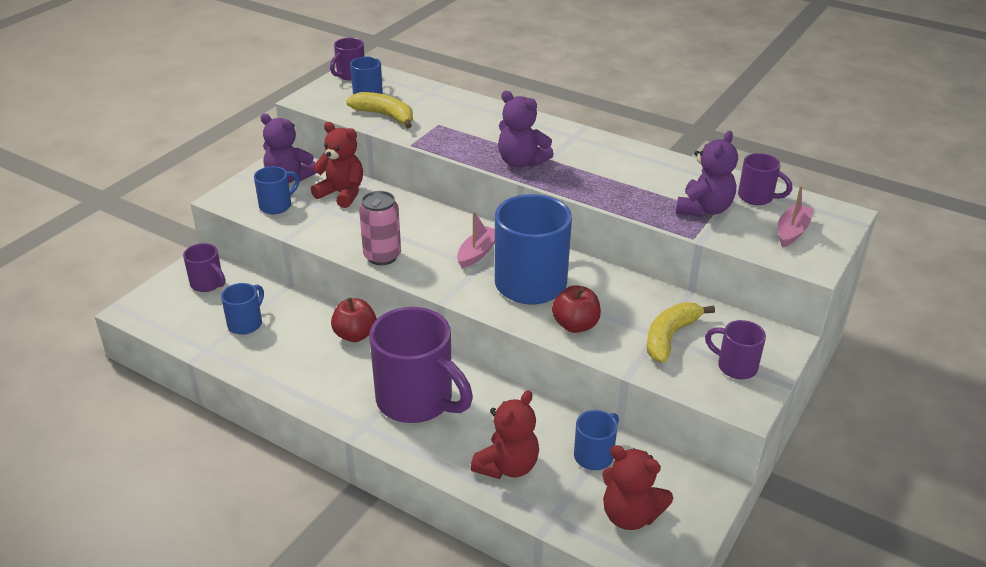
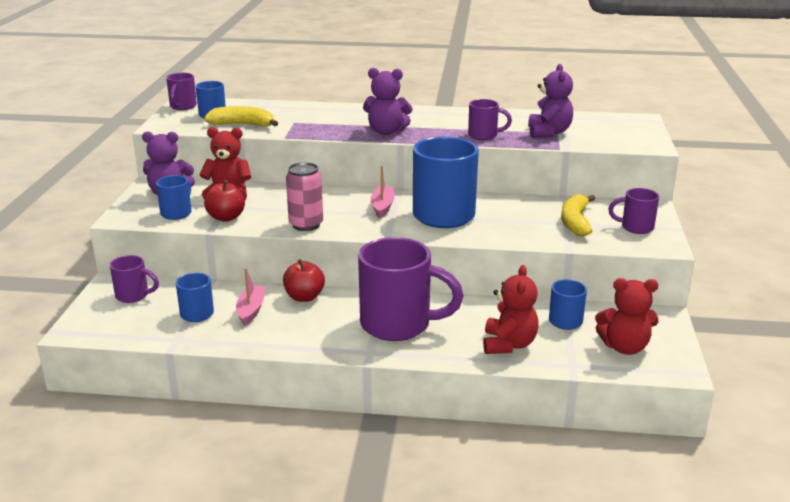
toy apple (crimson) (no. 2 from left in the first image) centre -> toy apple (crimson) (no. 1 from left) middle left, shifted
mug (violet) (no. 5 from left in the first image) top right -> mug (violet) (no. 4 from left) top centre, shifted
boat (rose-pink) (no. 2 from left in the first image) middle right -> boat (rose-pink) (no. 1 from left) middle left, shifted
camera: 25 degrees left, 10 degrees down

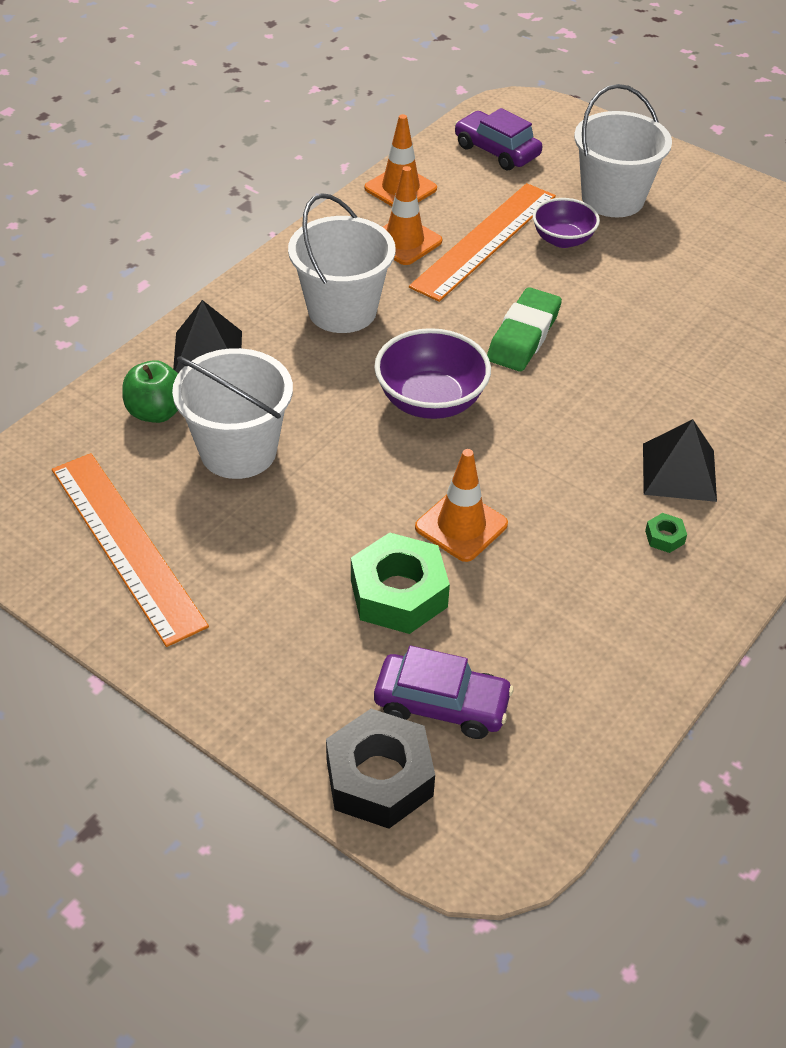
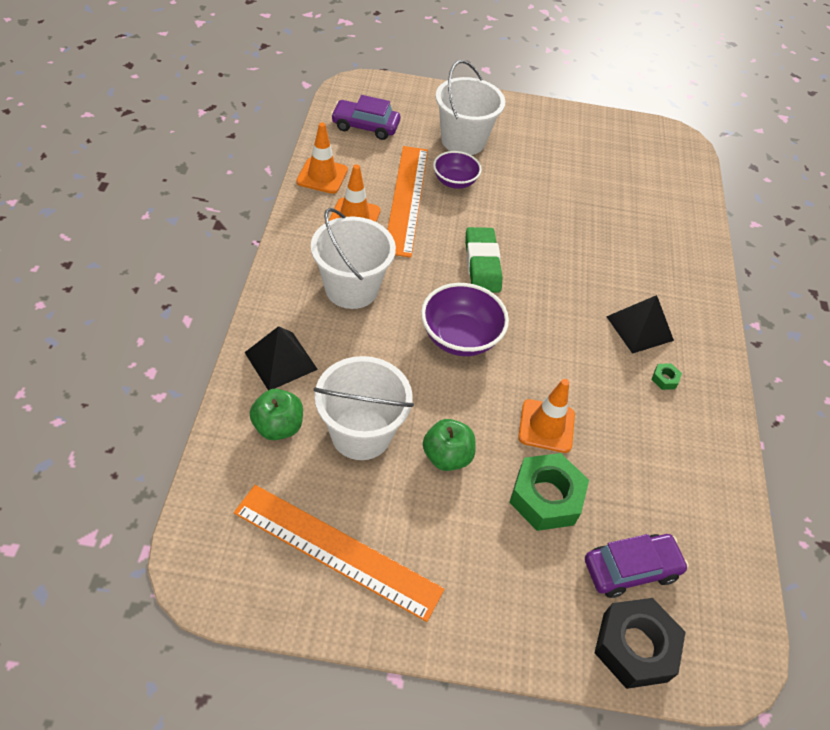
none -> toy apple (emerald) (no. 2 from left) centre
camera: 35 degrees left, 5 degrees up

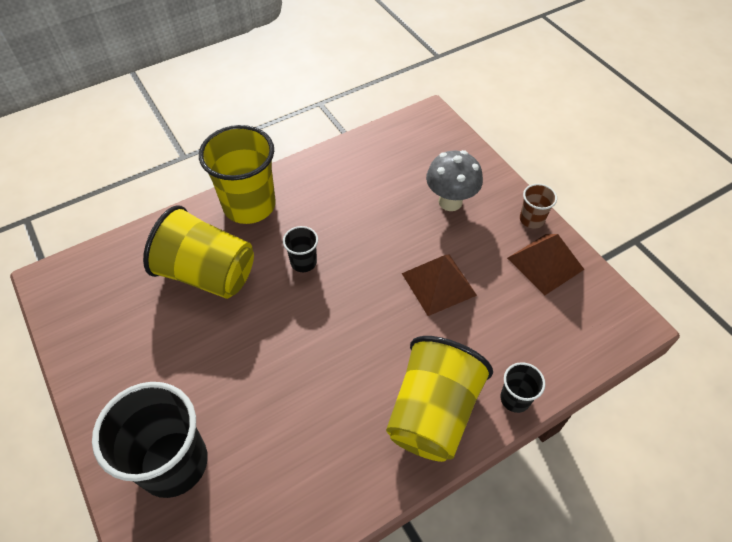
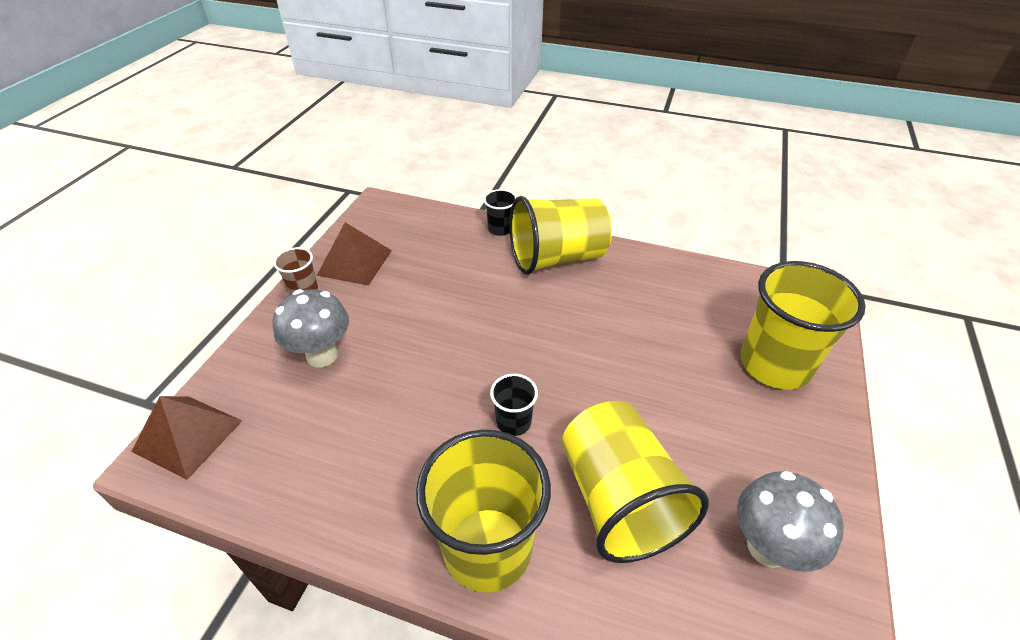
none -> mushroom (grey) (no. 2 from left) bottom right
pyramid shape (brown) (no. 1 from left) centre -> pyramid shape (brown) (no. 1 from left) bottom left, shifted
beaker (black) (no. 1 from left) bottom left -> beaker (bright yellow) (no. 4 from left) middle right
camera: 130 degrees left, 10 degrees down

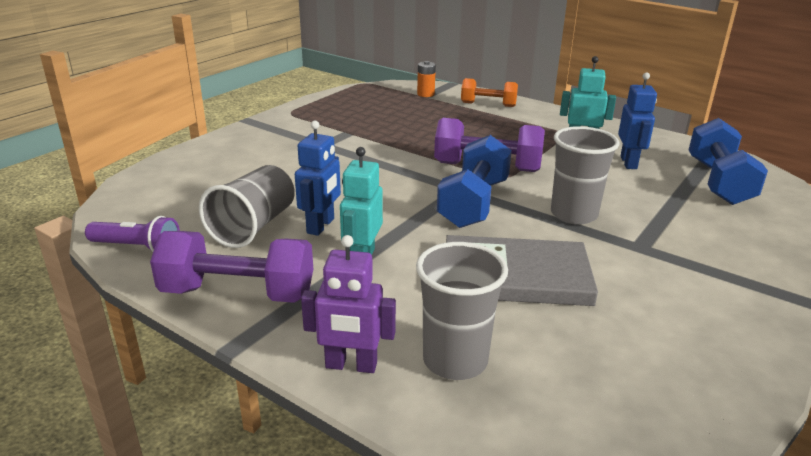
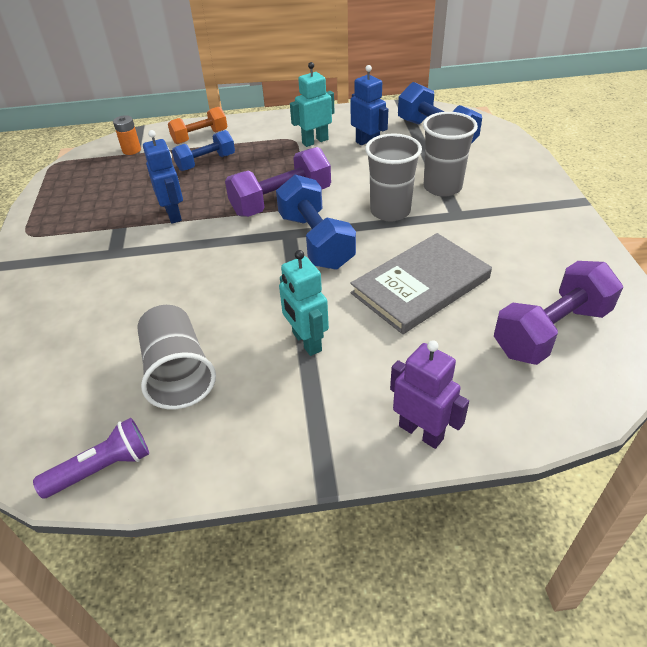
none -> free weight (royal blue) (no. 1 from left) top left
free weight (violet) (no. 1 from left in the first image) middle left -> free weight (violet) (no. 2 from left) middle right, shifted
robot (royal blue) (no. 1 from left) centre -> robot (royal blue) (no. 1 from left) top left, shifted
beaker (grey) (no. 2 from left in the first image) bottom centre -> beaker (grey) (no. 3 from left) top right, shifted
robot (violet) bottom centre -> robot (violet) centre, 105 degrees counterclockwise
camera: 40 degrees left, 15 degrees up

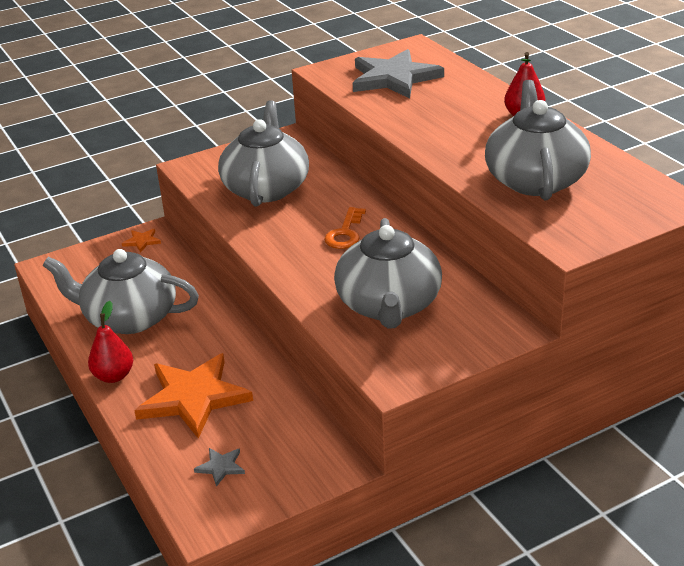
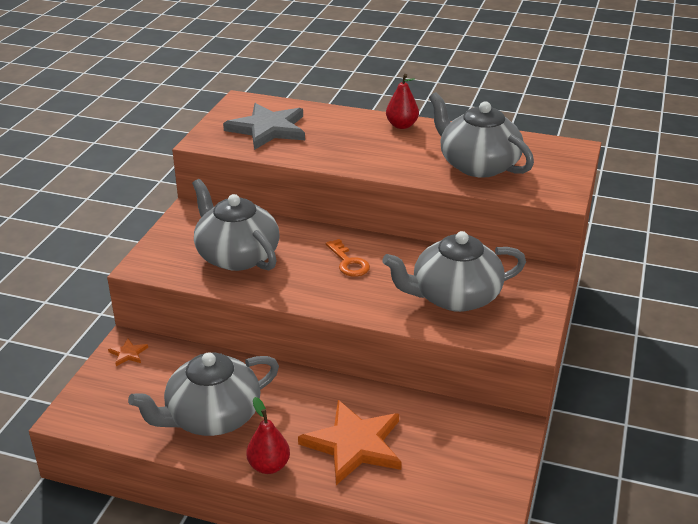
five-pointed star (grey) (no. 1 from left) bottom left -> none
tea pot (grey) (no. 3 from left) centre, 120 degrees clockwise
camera: 45 degrees left, 0 degrees up

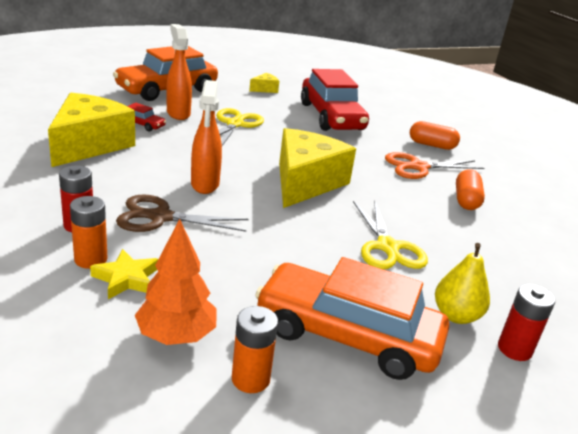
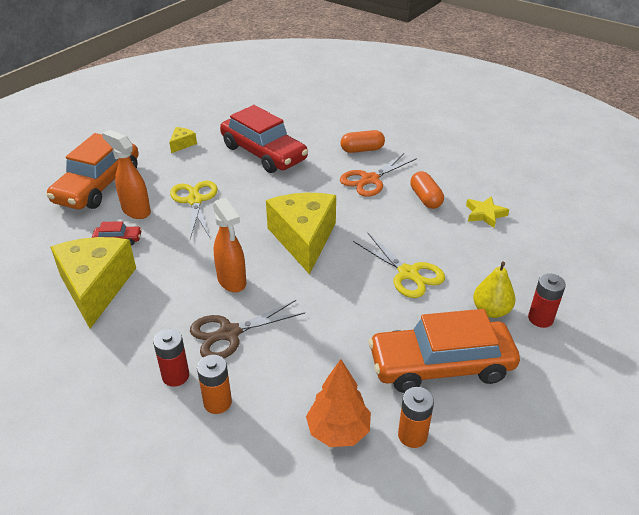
five-pointed star (bright yellow) middle left -> five-pointed star (bright yellow) middle right, shifted
camera: 25 degrees left, 10 degrees up

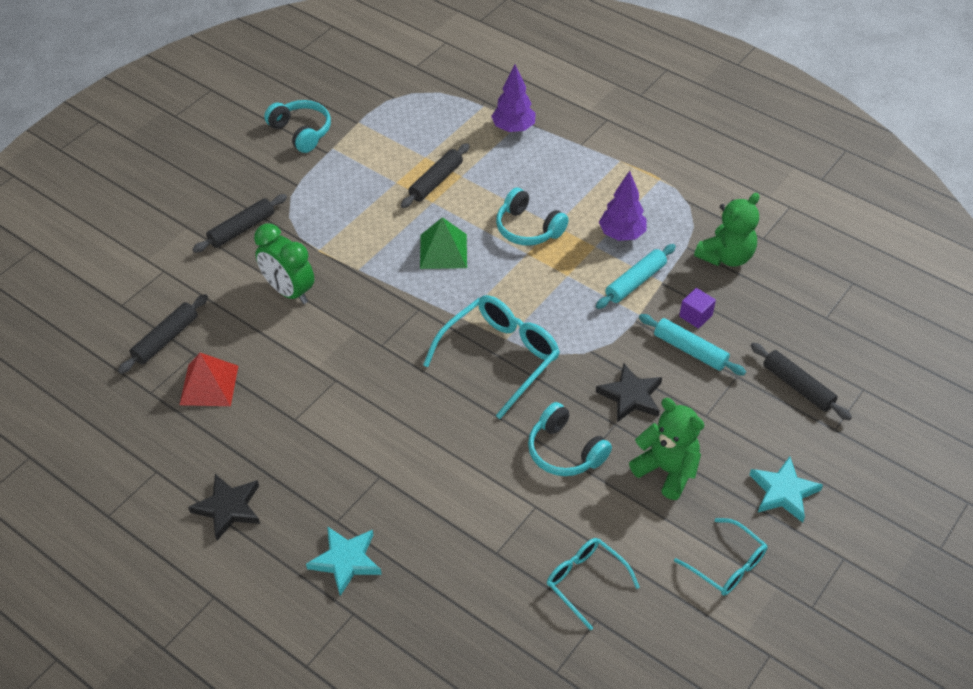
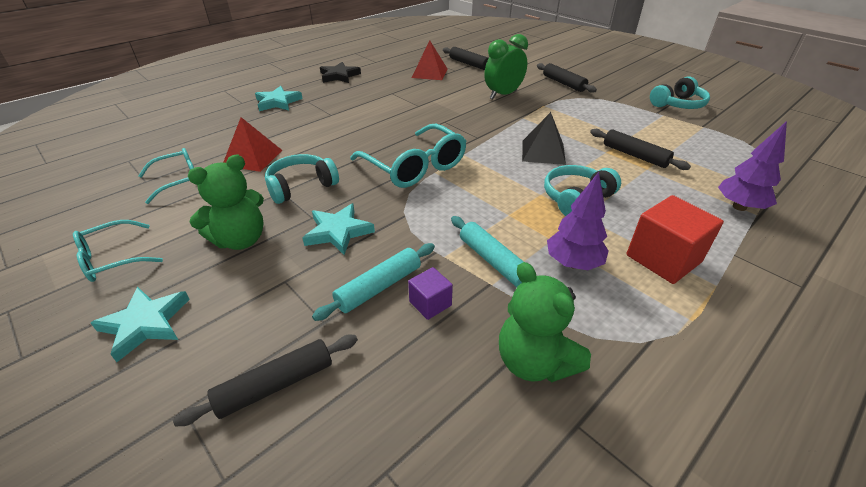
none -> pyramid shape (crimson) (no. 1 from left) top left
none -> solid cube (crimson) middle right
pyramid shape (emerald) centre -> pyramid shape (black) top centre
five-pointed star (black) (no. 2 from left) centre -> five-pointed star (aqua) (no. 3 from left) centre
camera: 100 degrees right, 10 degrees down

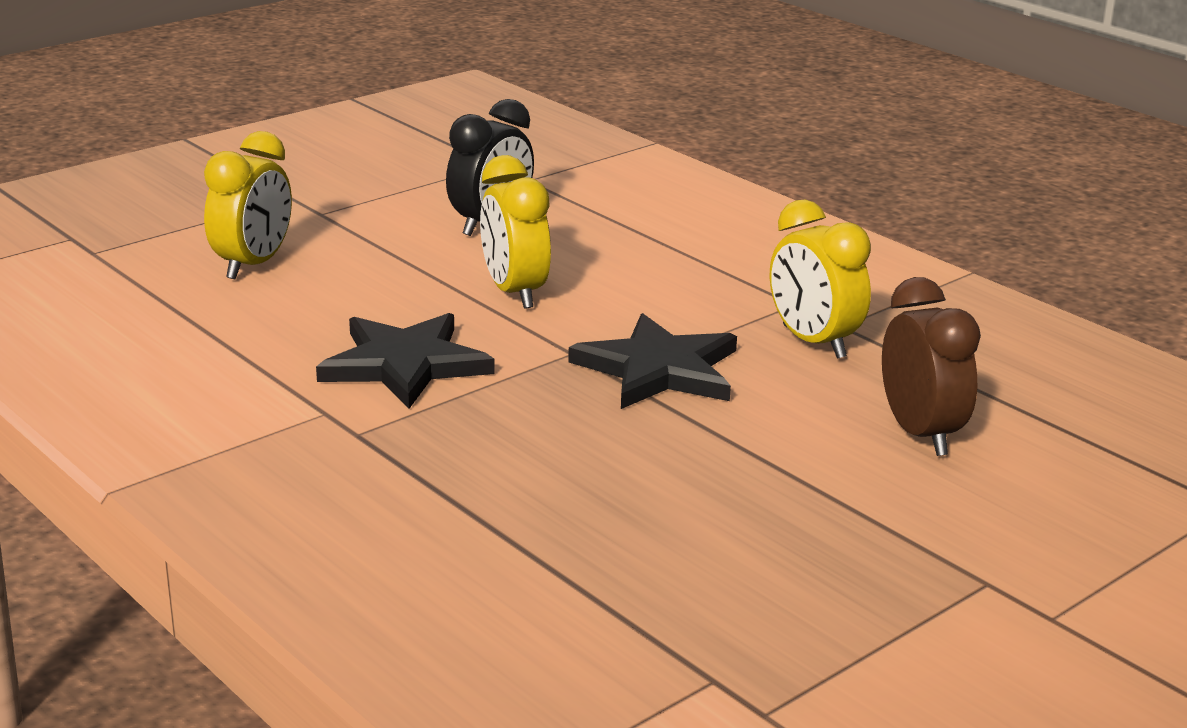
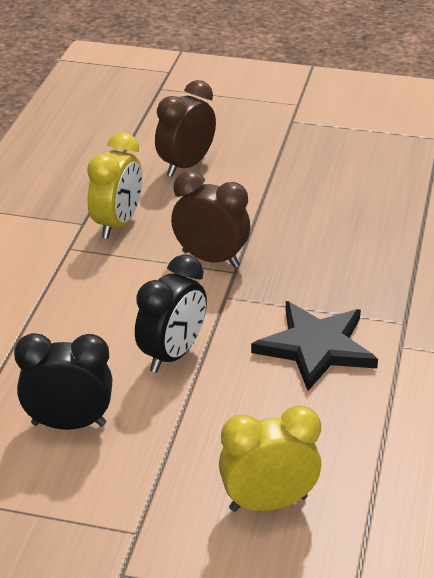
five-pointed star (black) (no. 2 from left) centre -> bedside clock (brown) (no. 2 from left) centre
bedside clock (bright yellow) (no. 2 from left) top centre -> bedside clock (black) (no. 2 from left) centre
camera: 125 degrees left, 10 degrees up

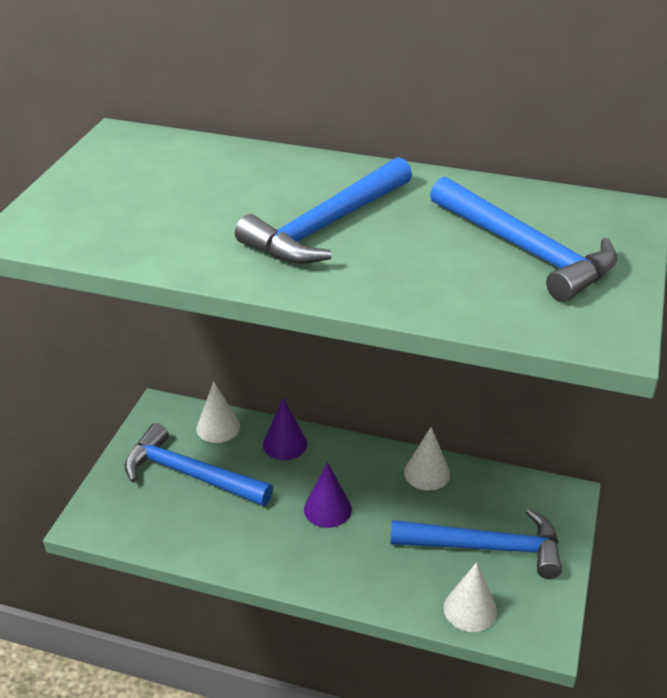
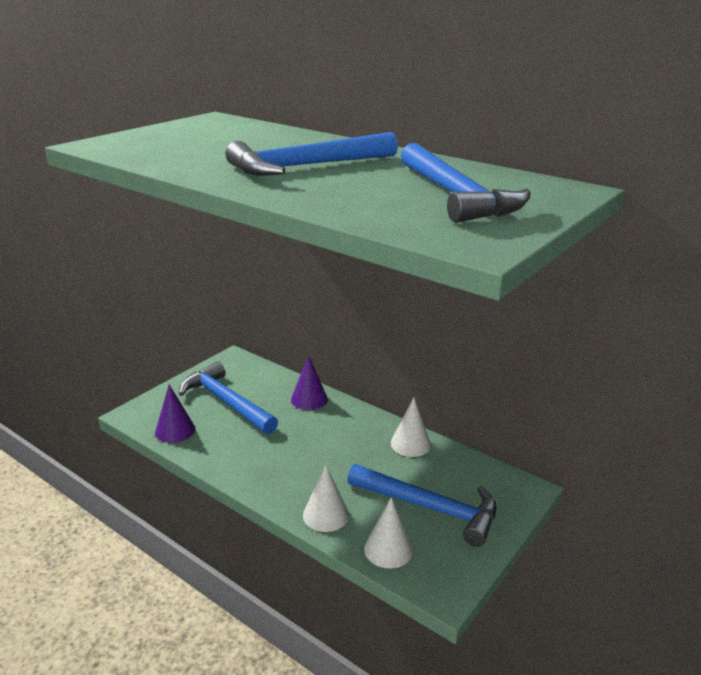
cone (snow-white) (no. 1 from left) middle left -> cone (snow-white) (no. 1 from left) bottom centre, shifted
cone (violet) (no. 2 from left in the first image) bottom centre -> cone (violet) (no. 1 from left) middle left, shifted
camera: 20 degrees right, 10 degrees down

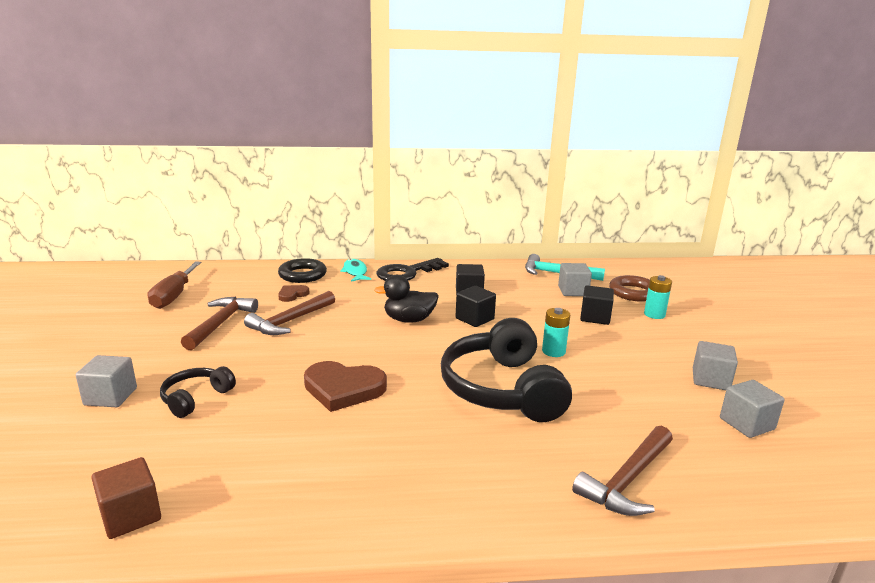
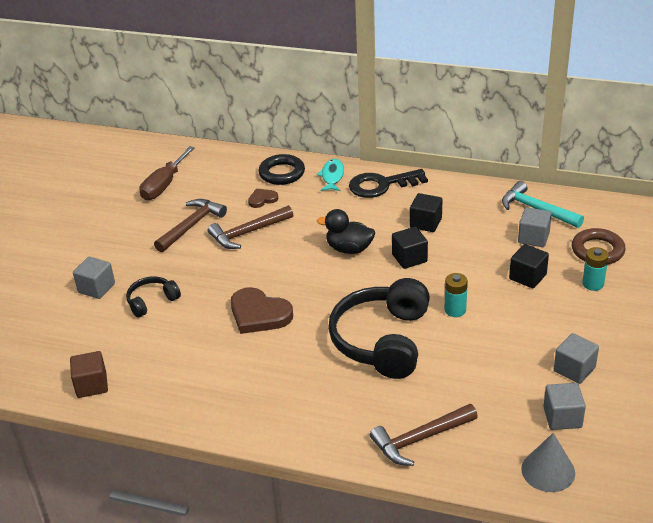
none -> cone (grey) bottom right
camera: 25 degrees right, 15 degrees up

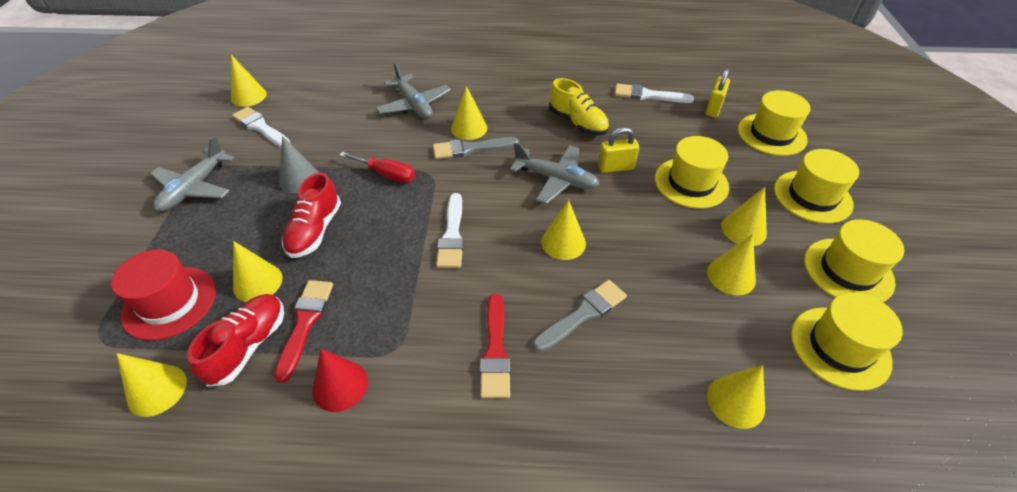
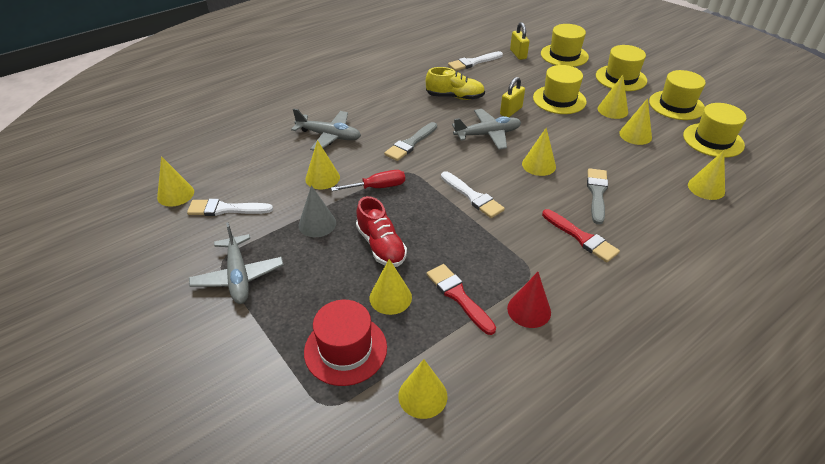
lace-up shoe (crimson) (no. 1 from left) bottom left -> none
cone (bright yellow) (no. 4 from left in the first image) top centre -> cone (bright yellow) (no. 2 from left) centre, shifted
camera: 40 degrees left, 5 degrees down

